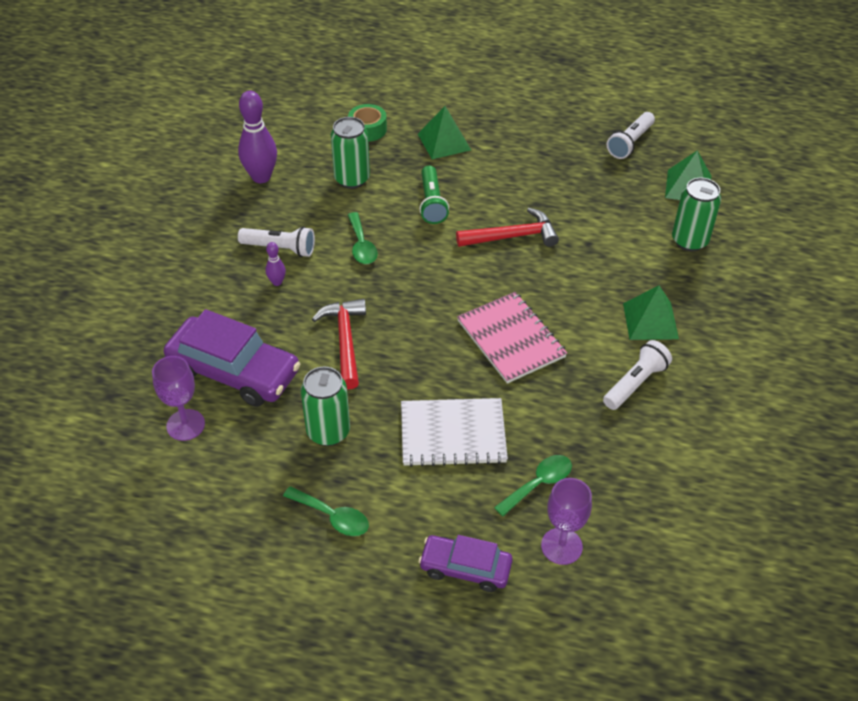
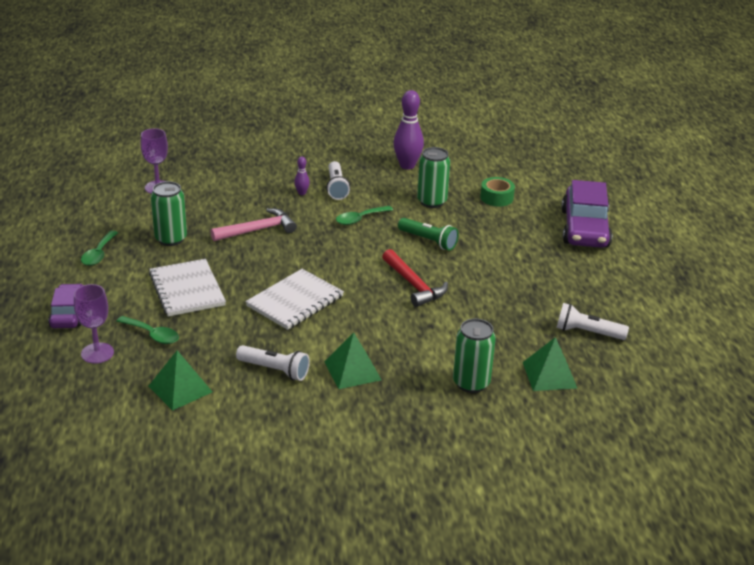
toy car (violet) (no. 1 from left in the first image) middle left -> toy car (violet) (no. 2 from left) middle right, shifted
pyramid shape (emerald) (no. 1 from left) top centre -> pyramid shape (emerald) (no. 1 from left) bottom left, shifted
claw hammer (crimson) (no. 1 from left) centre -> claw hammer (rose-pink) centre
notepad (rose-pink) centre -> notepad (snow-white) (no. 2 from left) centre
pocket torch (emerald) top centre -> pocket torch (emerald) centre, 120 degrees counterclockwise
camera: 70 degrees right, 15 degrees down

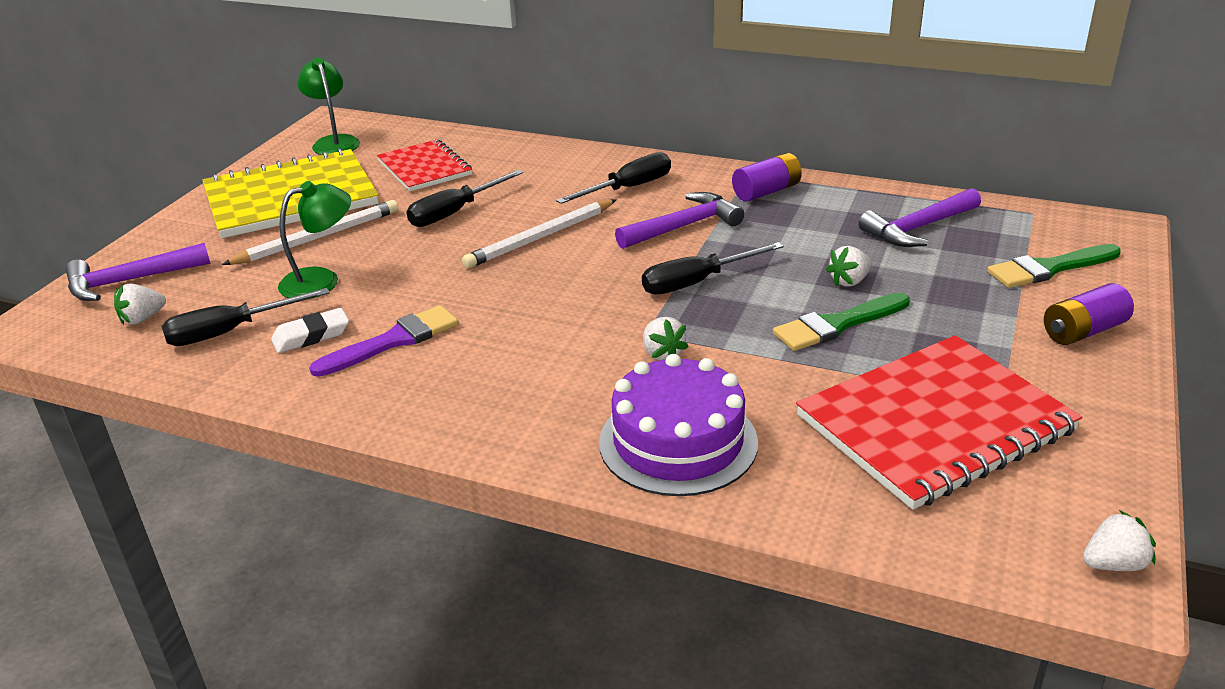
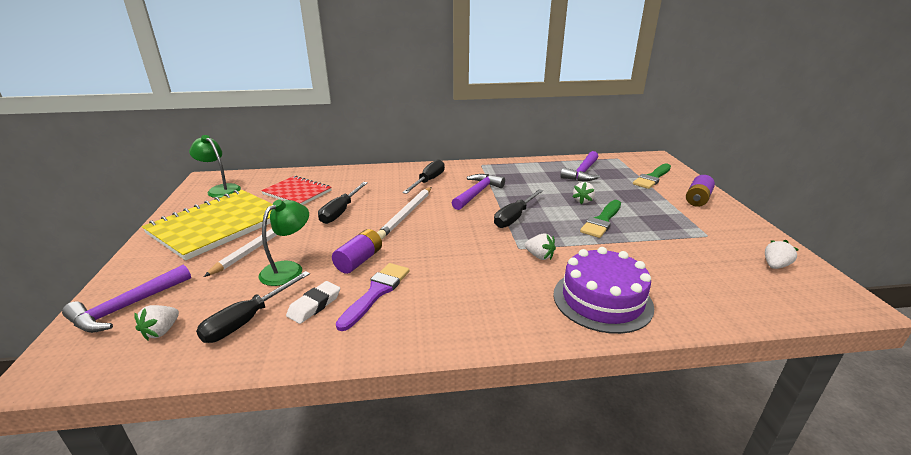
notepad (crimson) (no. 2 from left) middle right -> none
power cell (violet) (no. 1 from left) top centre -> power cell (violet) (no. 1 from left) centre, shifted
strawberry (snow-white) (no. 4 from left) bottom right -> strawberry (snow-white) (no. 4 from left) middle right, shifted
camera: 30 degrees left, 5 degrees down

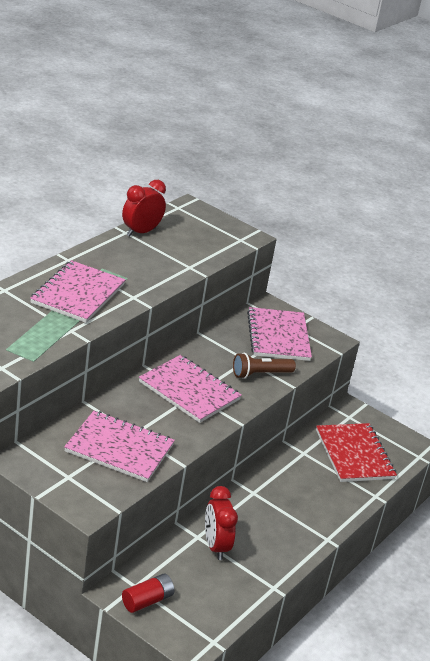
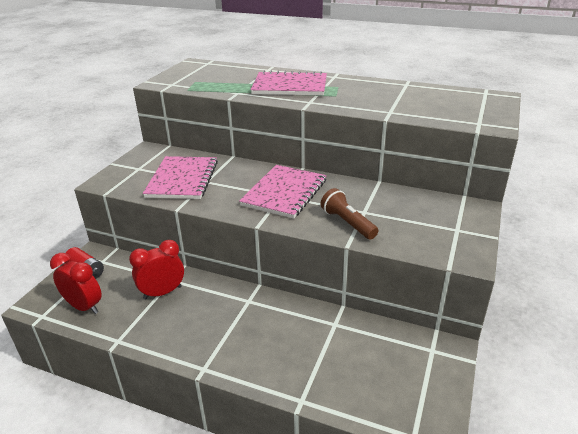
notepad (rose-pink) (no. 4 from left) centre -> none
notepad (crimson) bottom right -> none
bedside clock (crimson) (no. 1 from left) top centre -> bedside clock (crimson) (no. 1 from left) middle left, shifted
camera: 80 degrees right, 0 degrees up

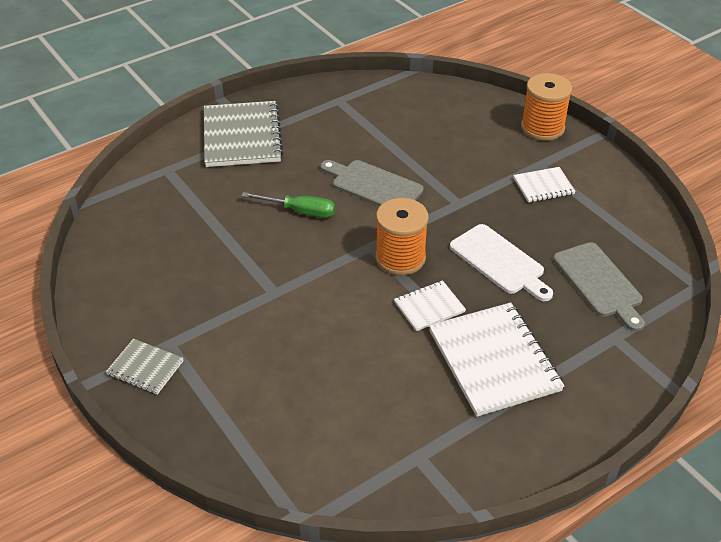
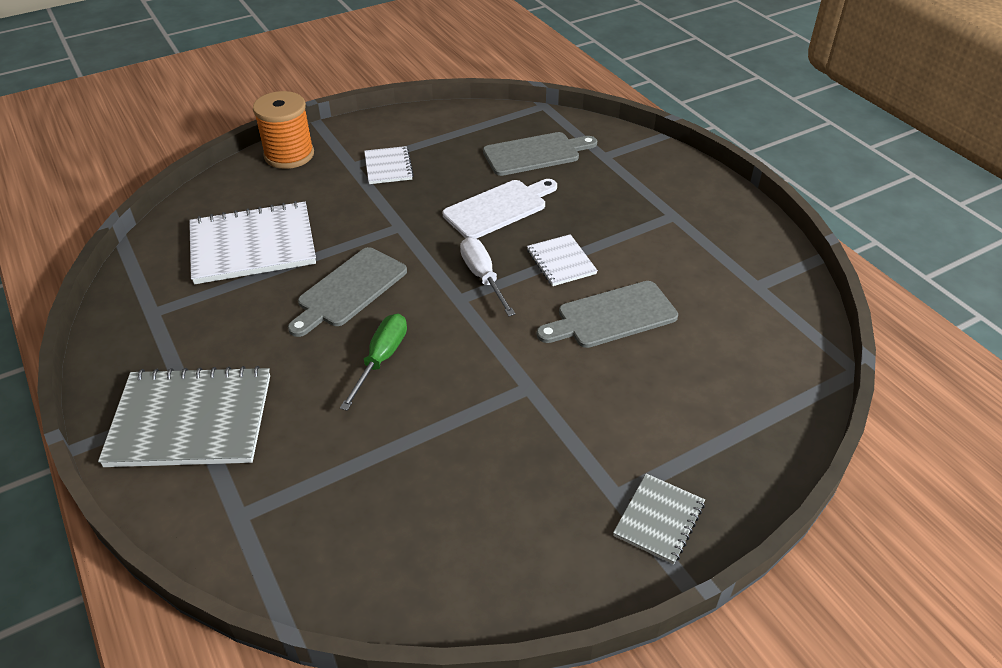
none -> bread board (grey) (no. 3 from left) centre
notepad (snow-white) (no. 2 from left in the first image) middle right -> notepad (snow-white) (no. 1 from left) middle left, shifted
bobbin (orange-coloured) (no. 1 from left) centre -> hand screwdriver (snow-white) centre
camera: 85 degrees left, 0 degrees up

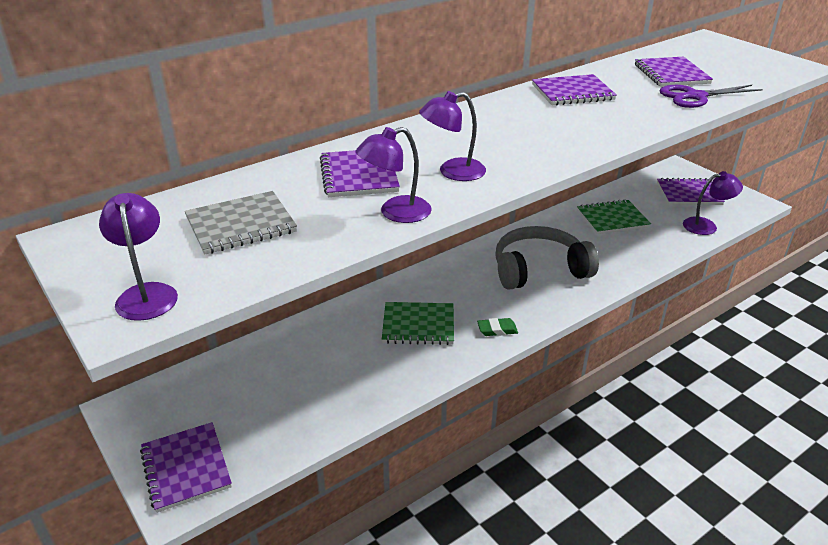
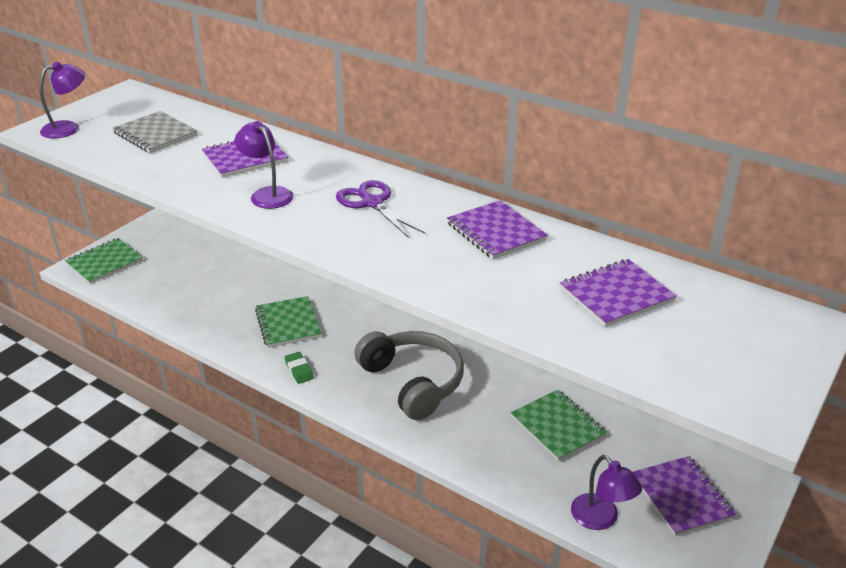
lamp (violet) (no. 2 from left) top centre -> none
shears (violet) top right -> shears (violet) centre, shifted
notepad (violet) (no. 1 from left) bottom left -> notepad (emerald) (no. 1 from left) middle left
camera: 70 degrees right, 0 degrees up

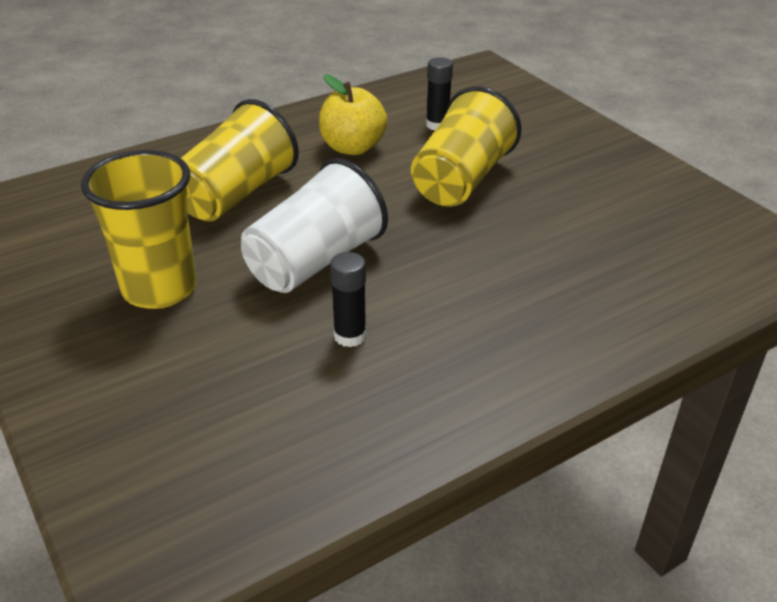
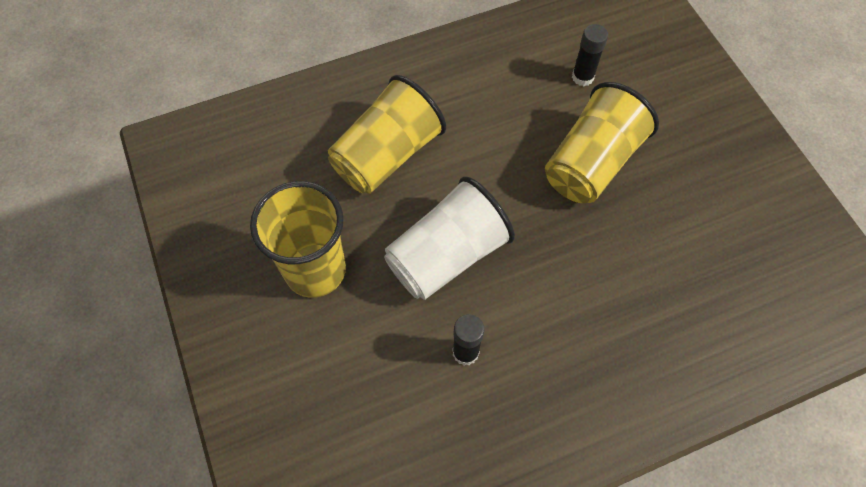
toy apple (bright yellow) top centre -> none
camera: 10 degrees right, 25 degrees up

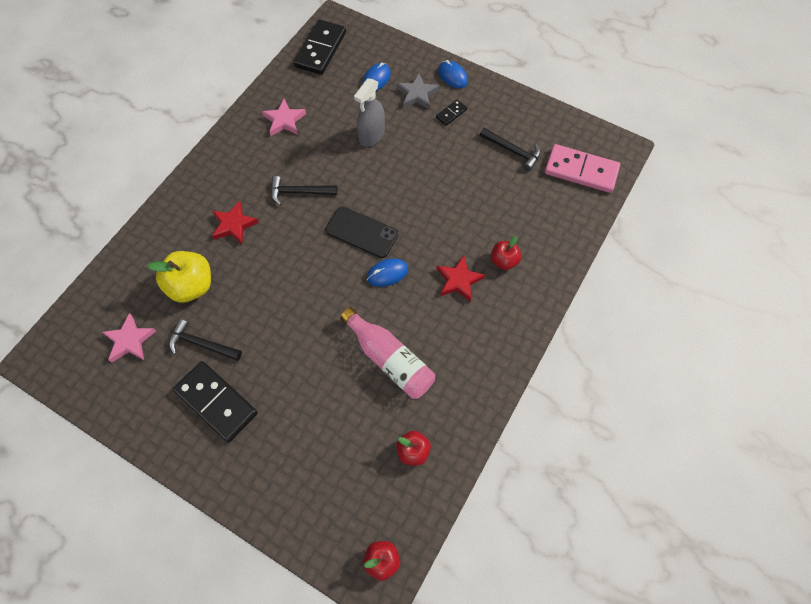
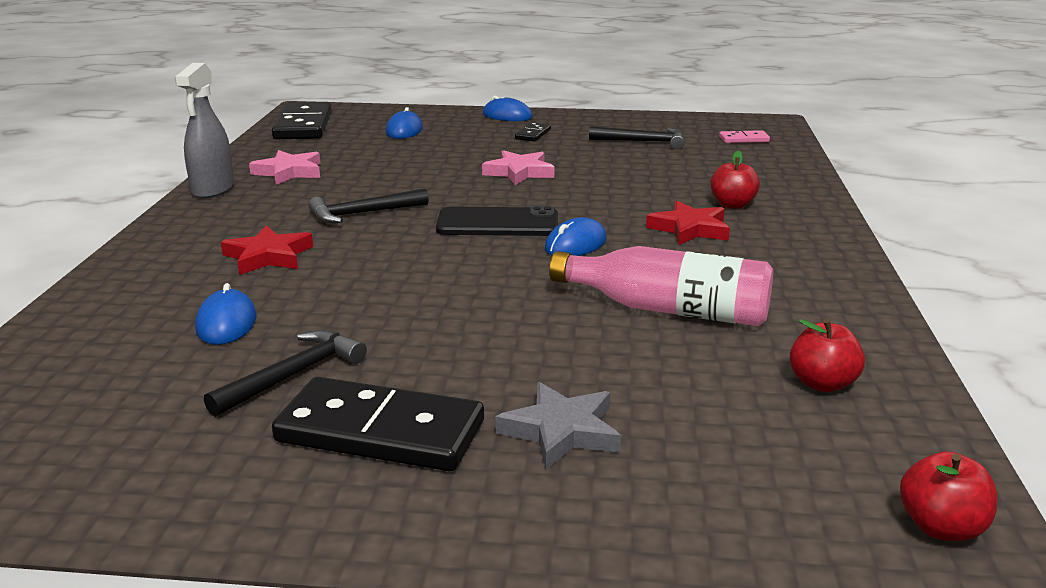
five-pointed star (rose-pink) (no. 1 from left in the first image) middle left -> five-pointed star (rose-pink) (no. 2 from left) top centre, shifted
spray cleaner (grey) top centre -> spray cleaner (grey) top left, shifted
five-pointed star (grey) top centre -> five-pointed star (grey) bottom centre, shifted
toy apple (bright yellow) middle left -> PC mouse (royal blue) (no. 1 from left) middle left
claw hammer (black) (no. 1 from left) middle left, 135 degrees clockwise
domino piece (rose-pink) top right, x0.46
camera: 25 degrees left, 40 degrees down

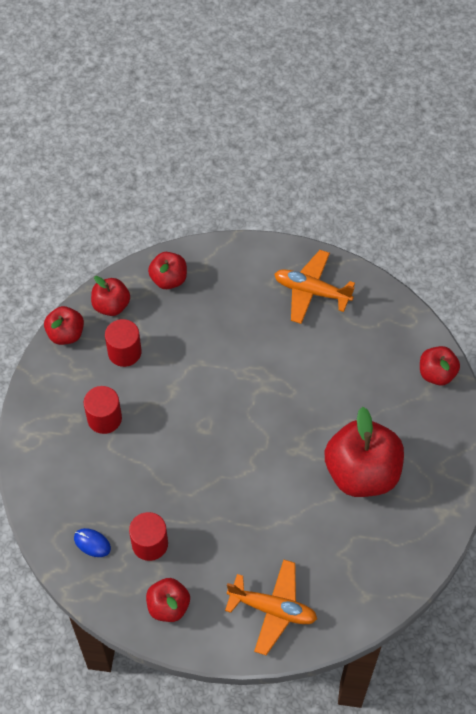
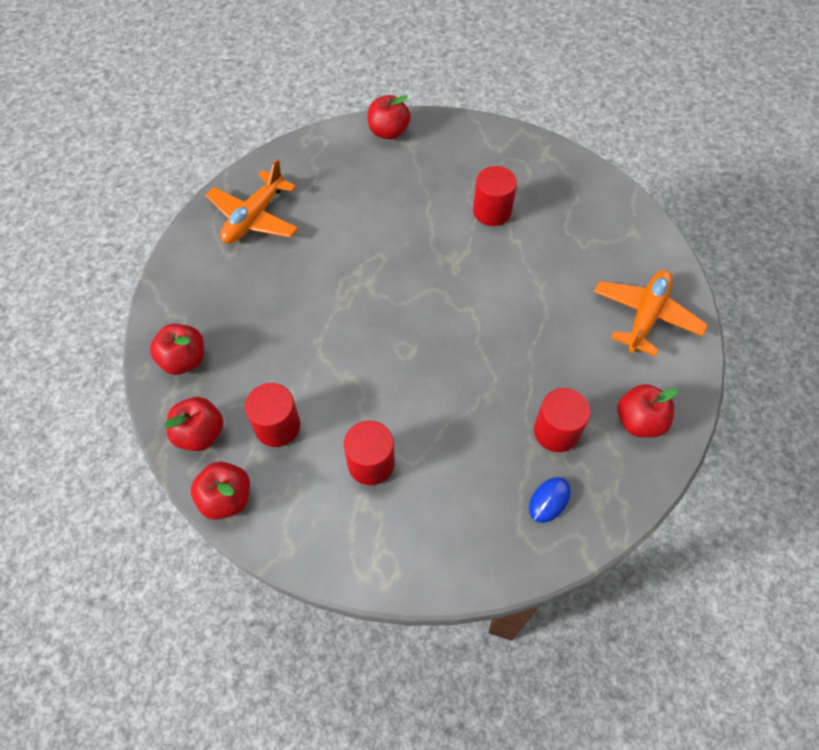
toy apple (crimson) (no. 5 from left) middle right -> cylinder shape (crimson) (no. 3 from left) top centre
camera: 80 degrees left, 0 degrees up

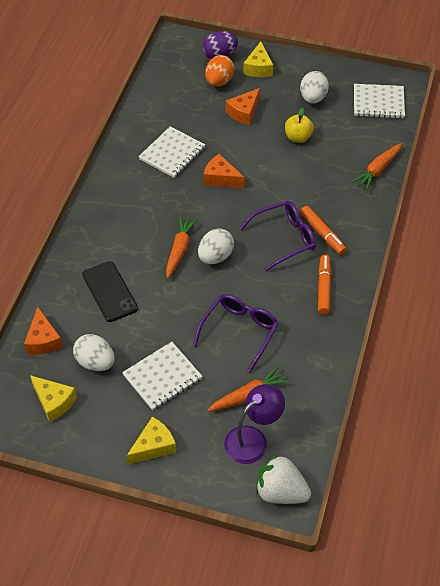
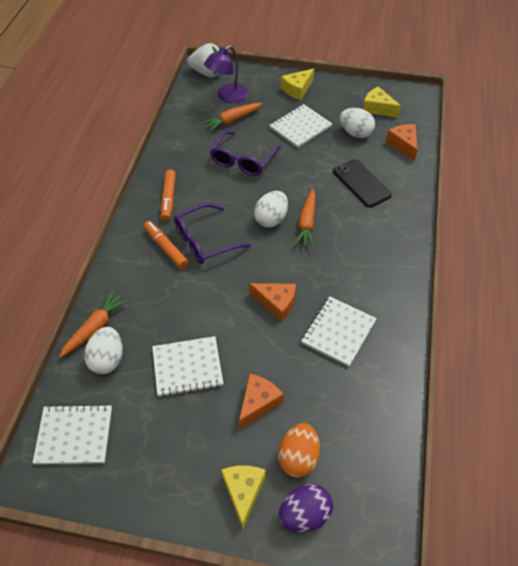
toy egg (snow-white) (no. 3 from left in the first image) top right -> toy egg (snow-white) (no. 1 from left) middle left, shifted
toy apple (bright yellow) top right -> notepad (snow-white) (no. 2 from left) centre
camera: 175 degrees right, 0 degrees up

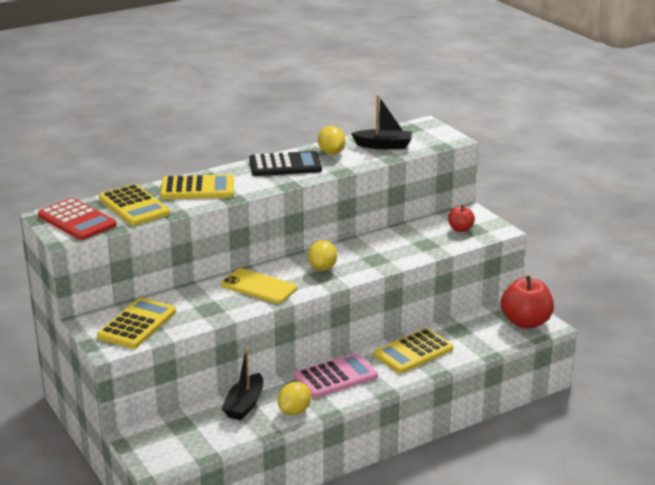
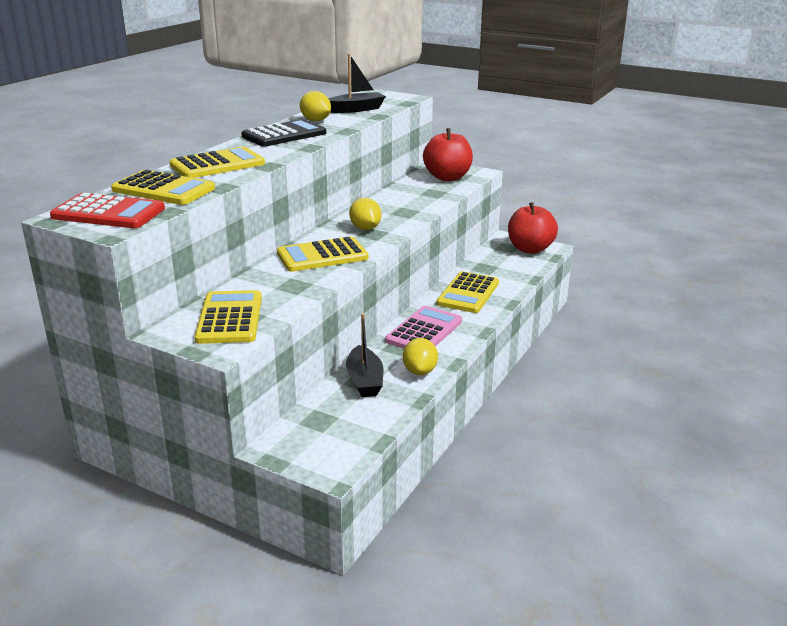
mobile phone (bright yellow) centre -> calculator (bright yellow) (no. 4 from left) centre
toy apple (crimson) (no. 1 from left) middle right -> toy apple (crimson) (no. 1 from left) top centre, x1.91
camera: 30 degrees left, 0 degrees up

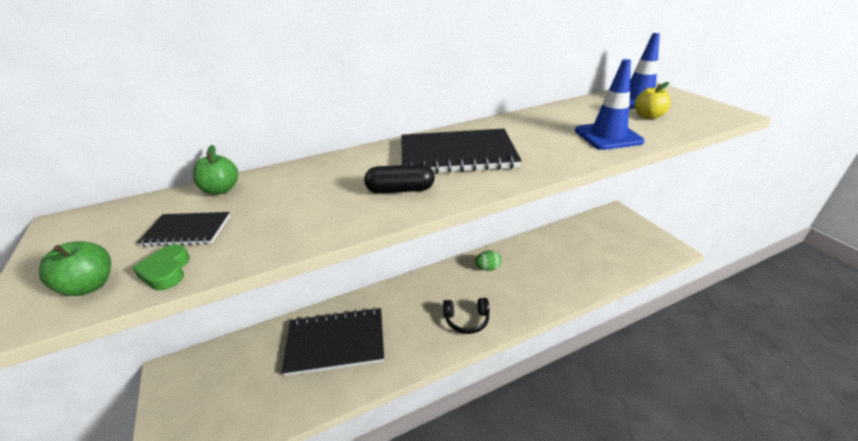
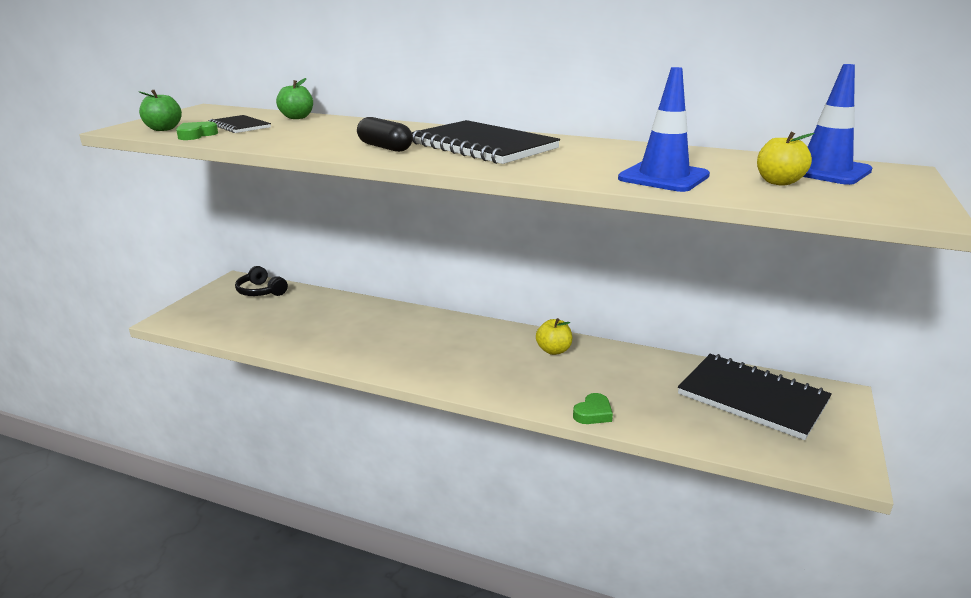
none -> heart (emerald) (no. 2 from left) bottom centre
notepad (black) (no. 2 from left in the first image) bottom centre -> notepad (black) (no. 3 from left) middle right, shifted
headset (black) bottom centre -> headset (black) middle left, shifted
toy egg (emerald) centre -> toy apple (bright yellow) (no. 1 from left) centre
camera: 45 degrees right, 10 degrees down

